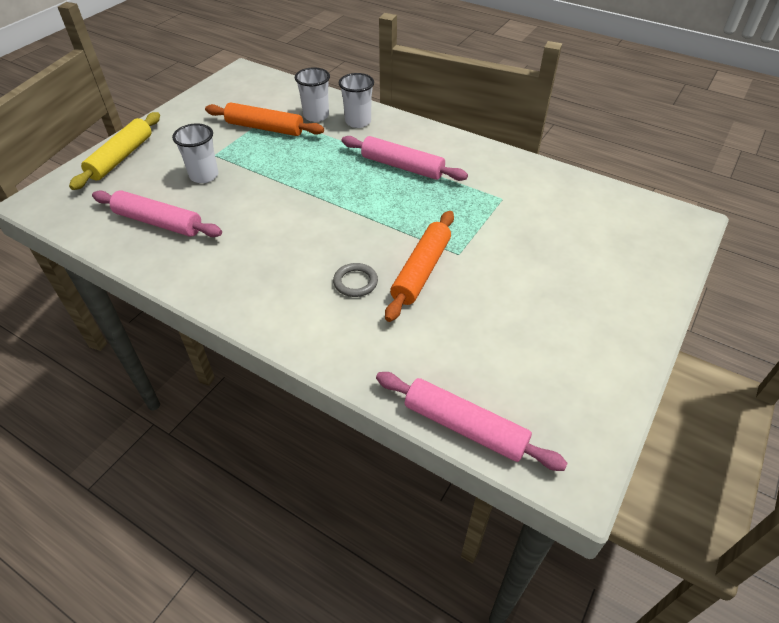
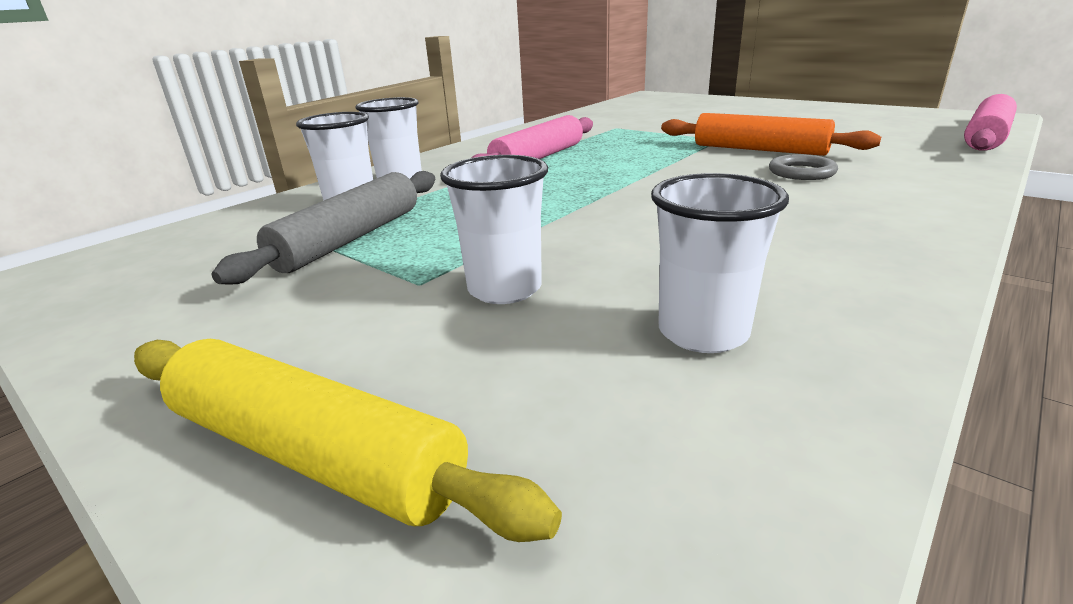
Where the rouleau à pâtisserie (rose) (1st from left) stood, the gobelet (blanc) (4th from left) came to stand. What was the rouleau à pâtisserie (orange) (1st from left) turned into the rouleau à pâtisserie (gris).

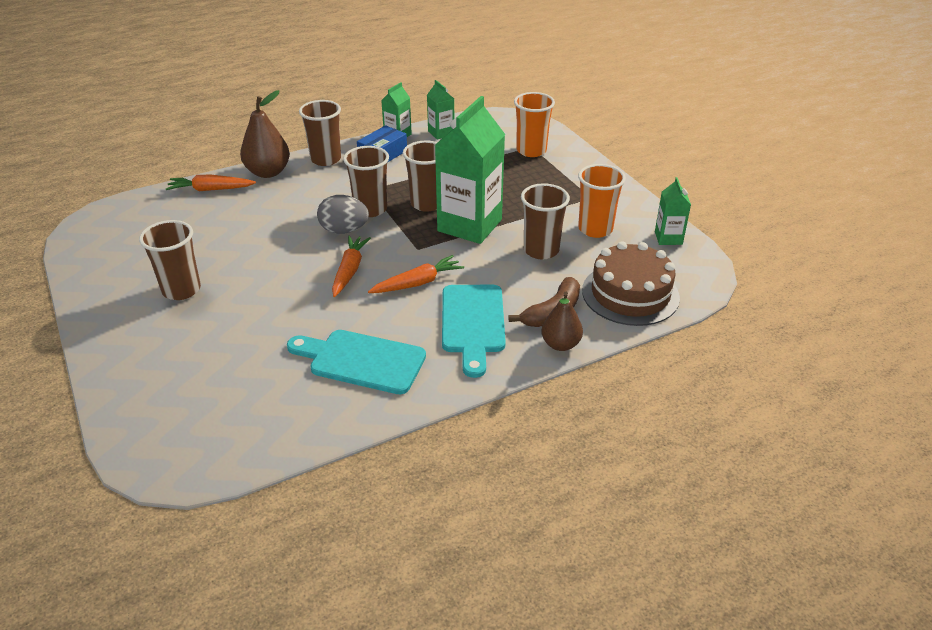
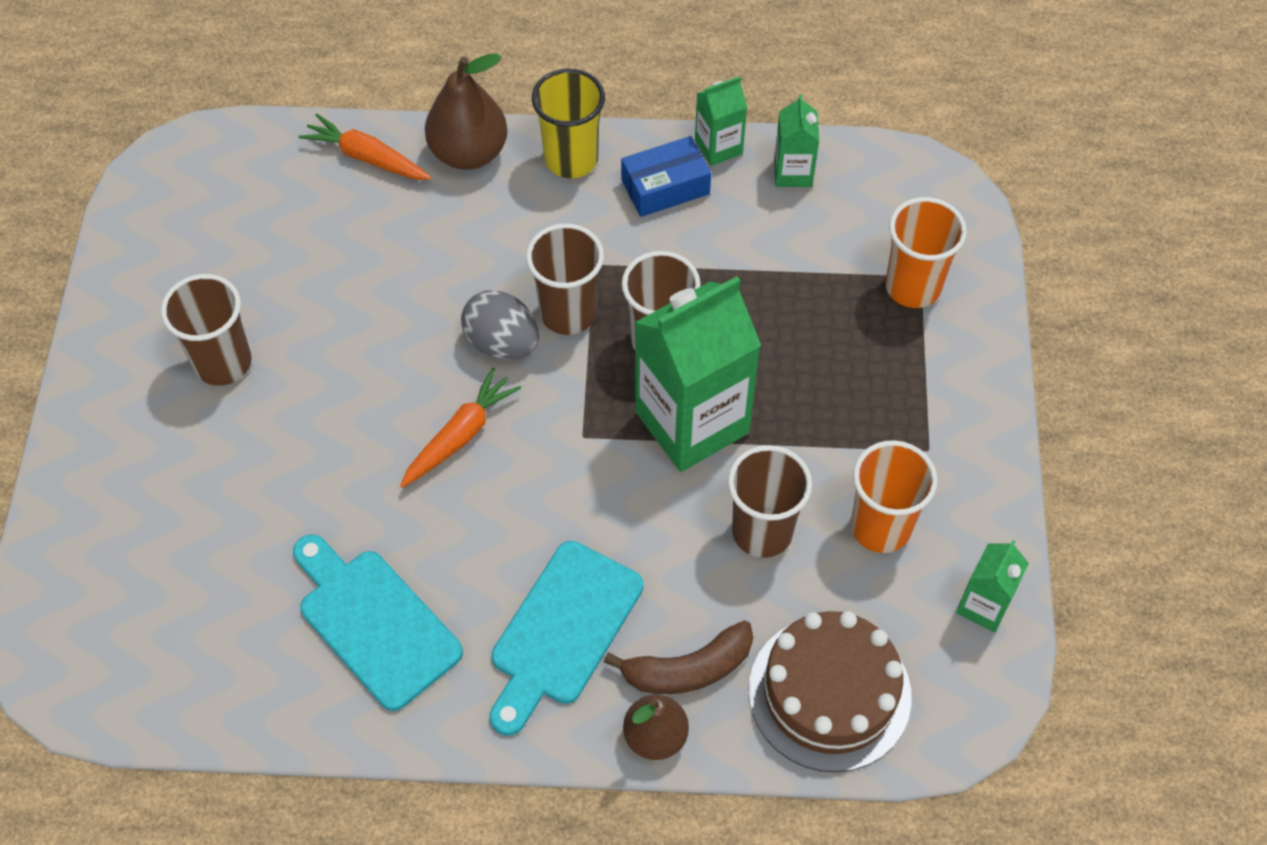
What was the gobelet (marron) (2nd from left) turned into the gobelet (jaune). The second view lost the carotte (orange) (3rd from left).

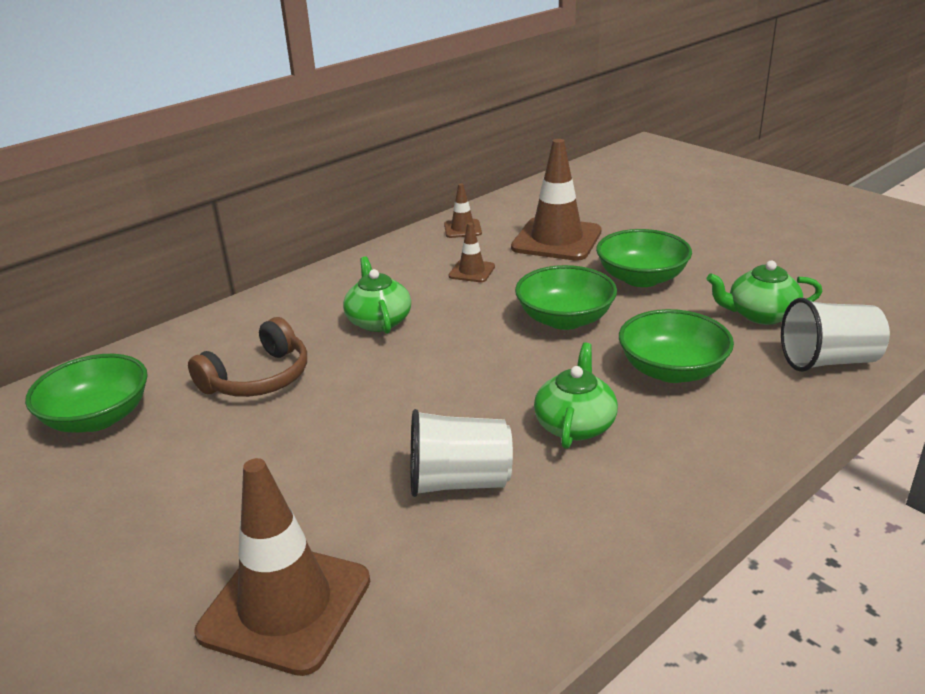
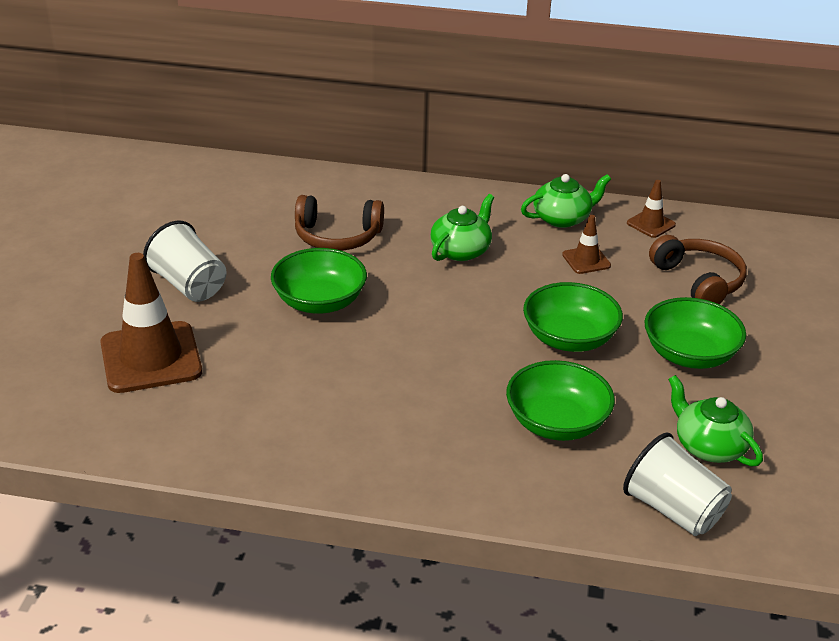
The bol (vert) (1st from left) ended up elsewhere. The gobelet (blanc) (1st from left) ended up elsewhere. Where the cône de chantier (marron) (4th from left) stood, the casque audio (marron) (2nd from left) came to stand. The théière (vert) (2nd from left) ended up elsewhere.

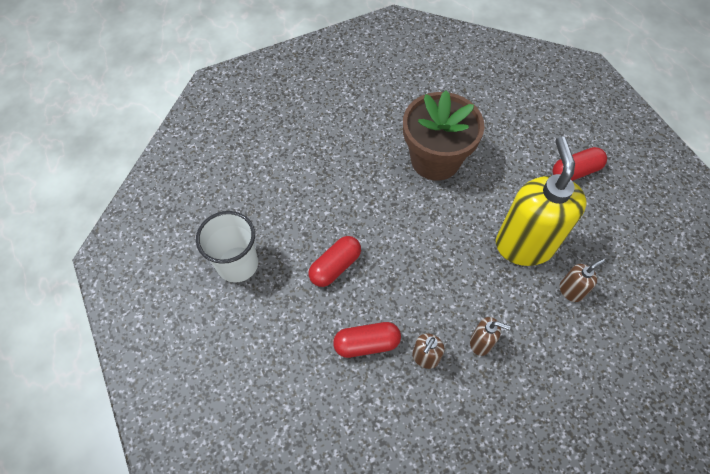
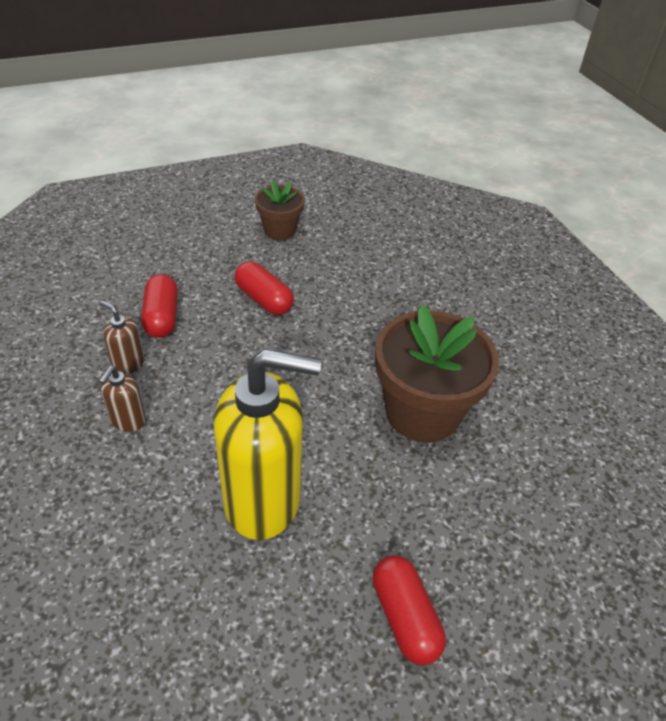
Where the gobelet (blanc) stood, the pot de fleurs (marron) (1st from left) came to stand. The second view lost the distributeur de savon (marron) (3rd from left).

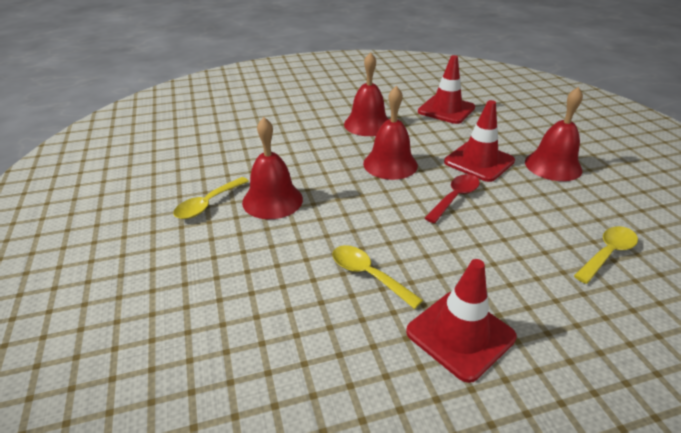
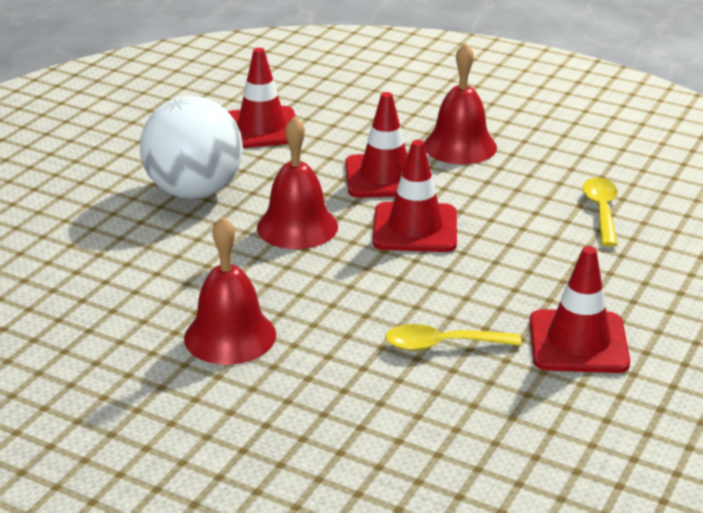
The second view lost the cuillère (jaune) (1st from left). Where the cloche (rouge) (2nd from left) stood, the balle (blanc) came to stand. Where the cuillère (rouge) stood, the cône de chantier (rouge) (3rd from left) came to stand.

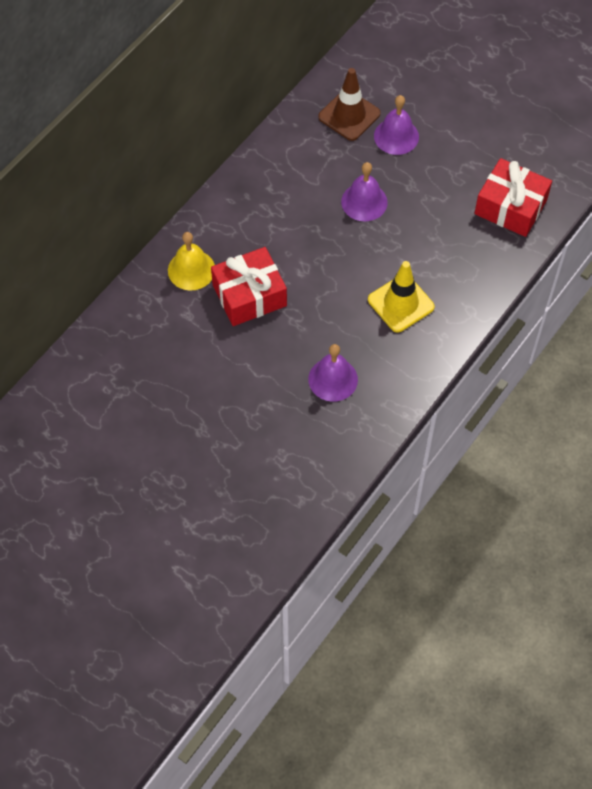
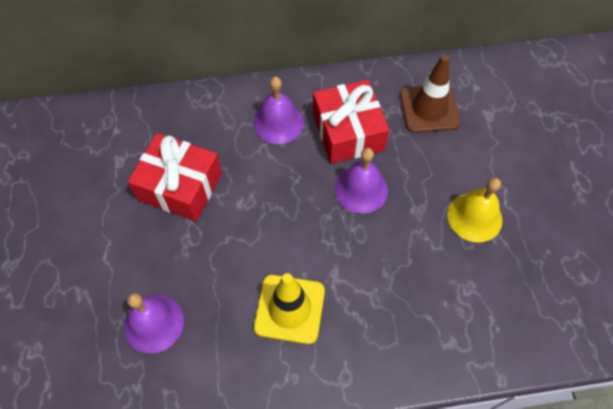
The cloche (jaune) ended up elsewhere. The cloche (violet) (3rd from left in the first image) ended up elsewhere. The cadeau (rouge) (2nd from left) ended up elsewhere.

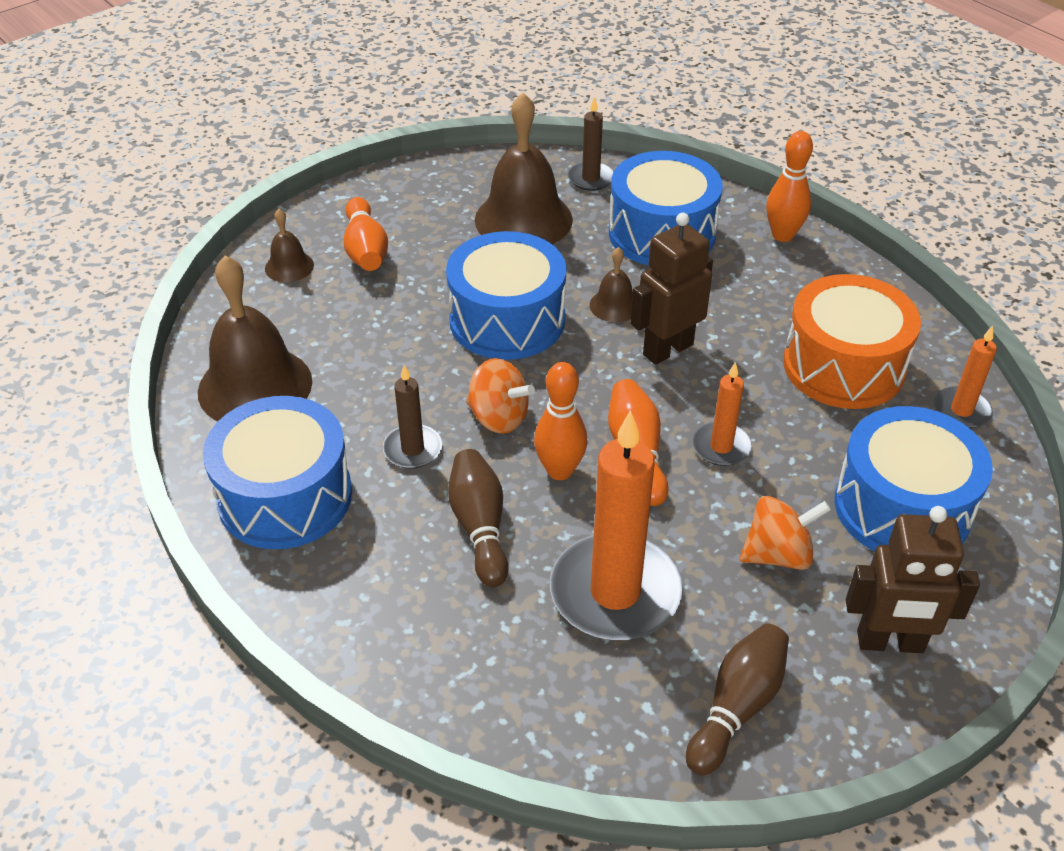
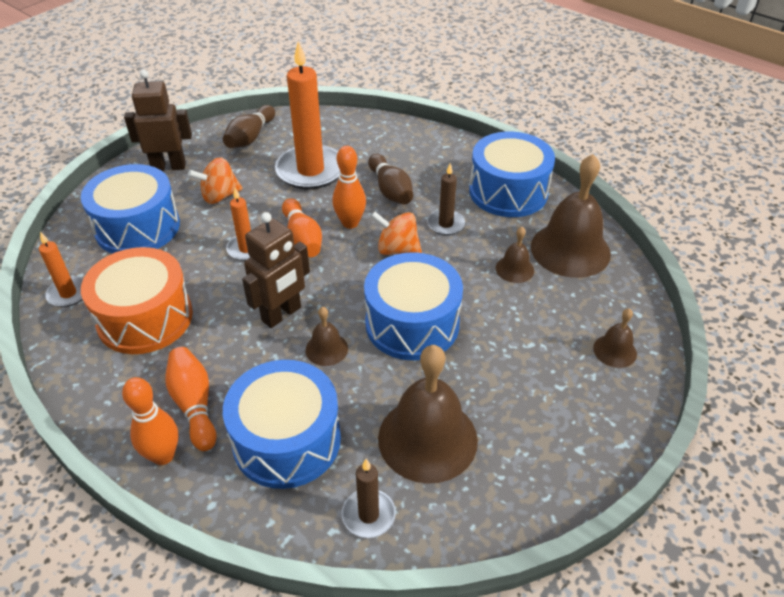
The quille (orange) (1st from left in the first image) ended up elsewhere. The second view gained the cloche (marron) (3rd from left).

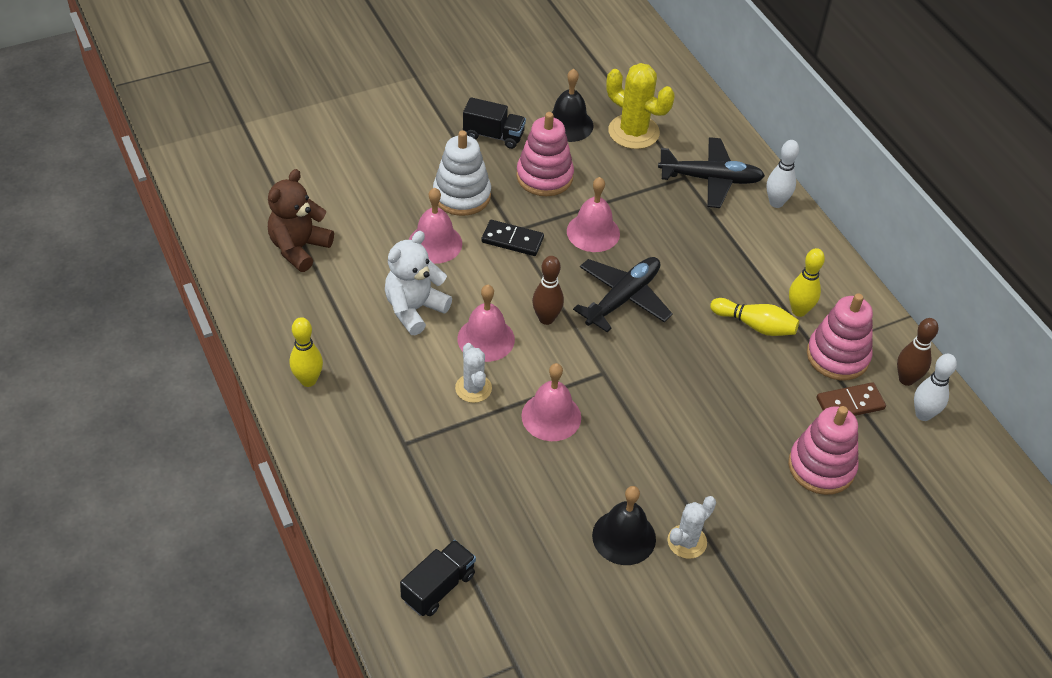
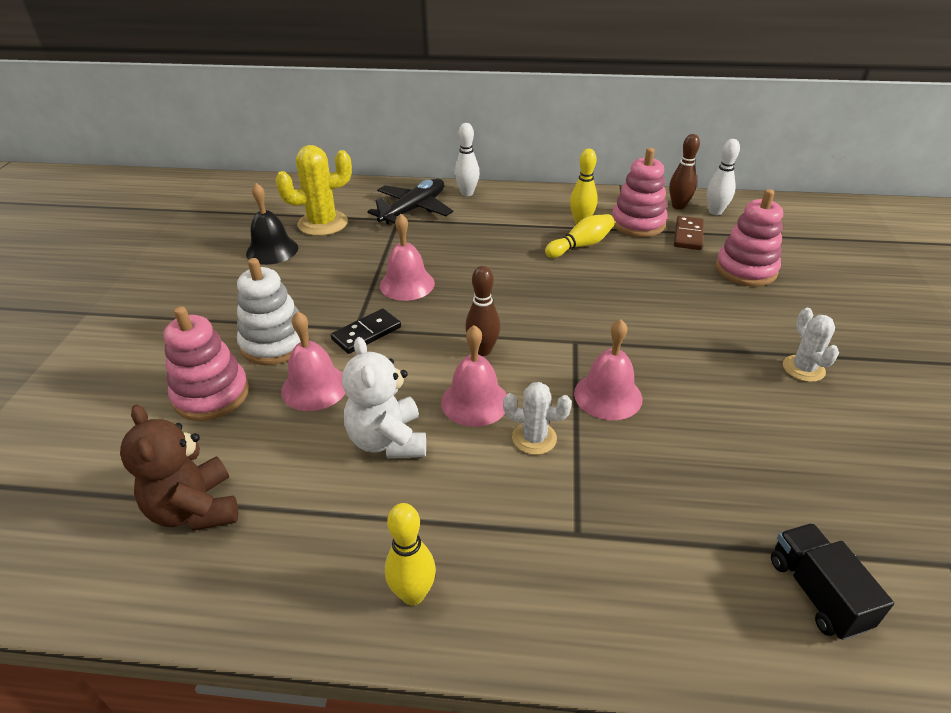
The second view lost the camion (noir) (2nd from left). The jouet à empiler (rose) (1st from left) ended up elsewhere. The second view lost the avion (noir) (1st from left). The second view lost the cloche (noir) (2nd from left).

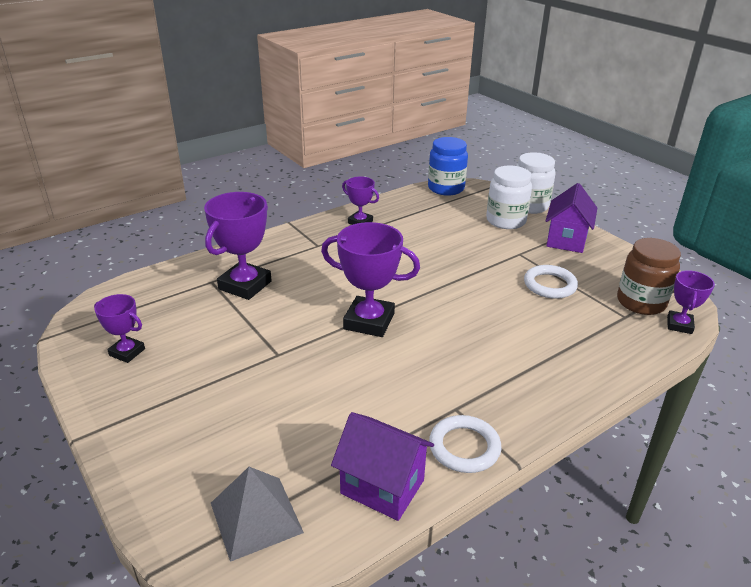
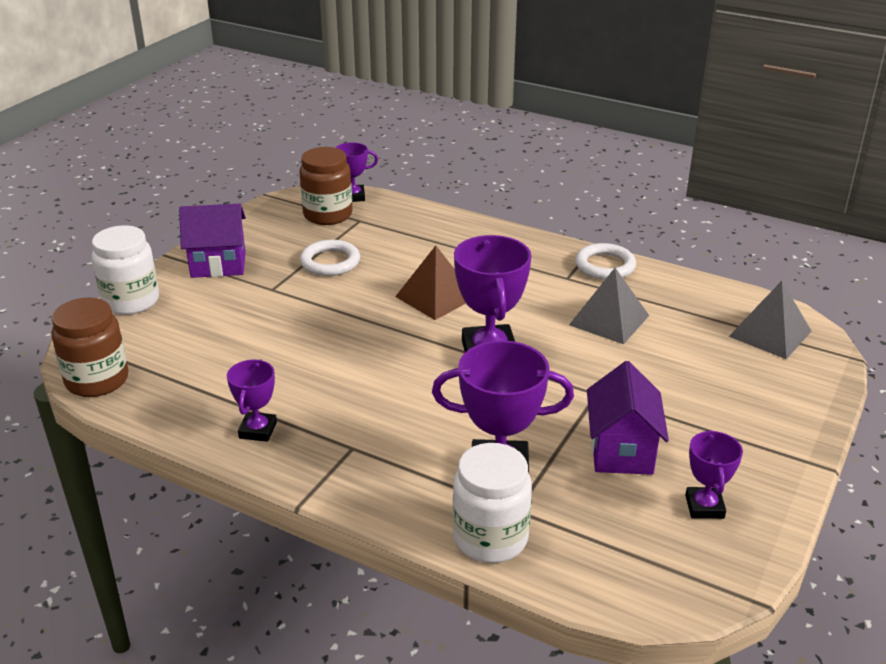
The maison (violet) (1st from left in the first image) ended up elsewhere. What was the bocal (bleu) turned into the bocal (marron) (1st from left). The bocal (blanc) (1st from left in the first image) ended up elsewhere. The second view gained the pyramide (marron). The second view gained the pyramide (gris) (1st from left).

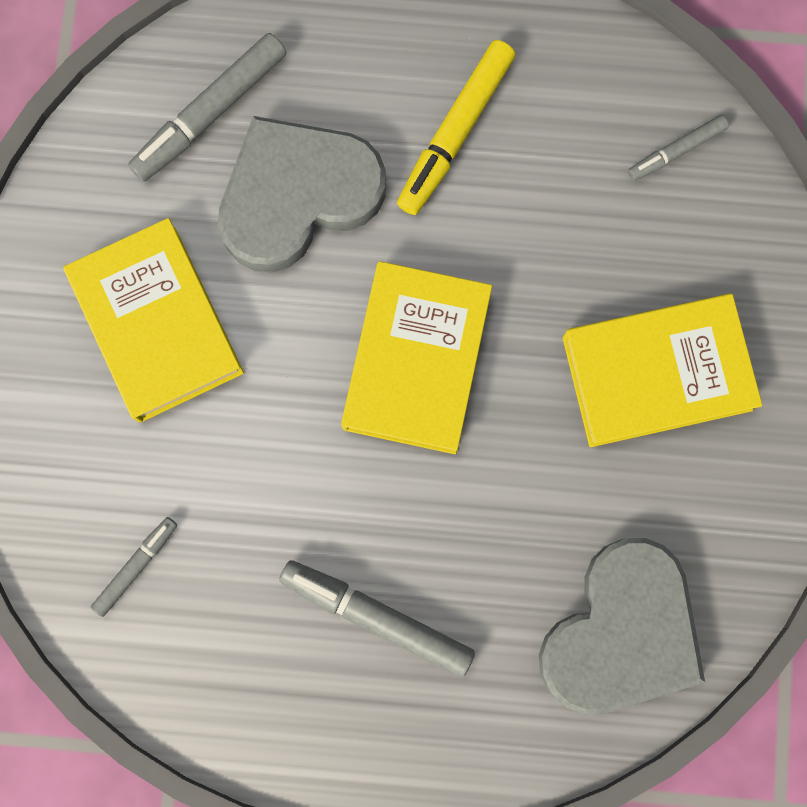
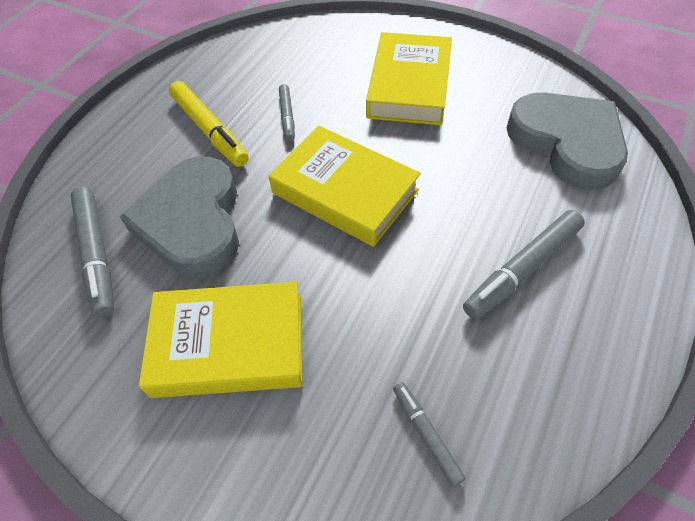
The feutre (gris) (4th from left in the first image) ended up elsewhere.

